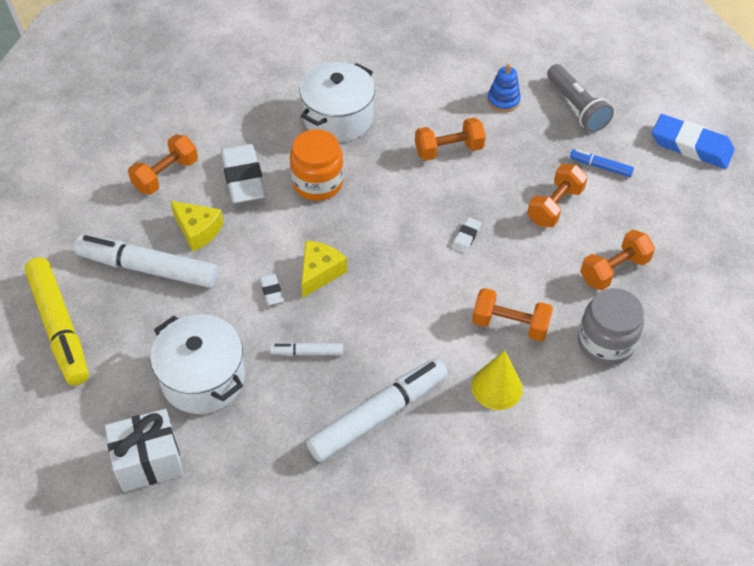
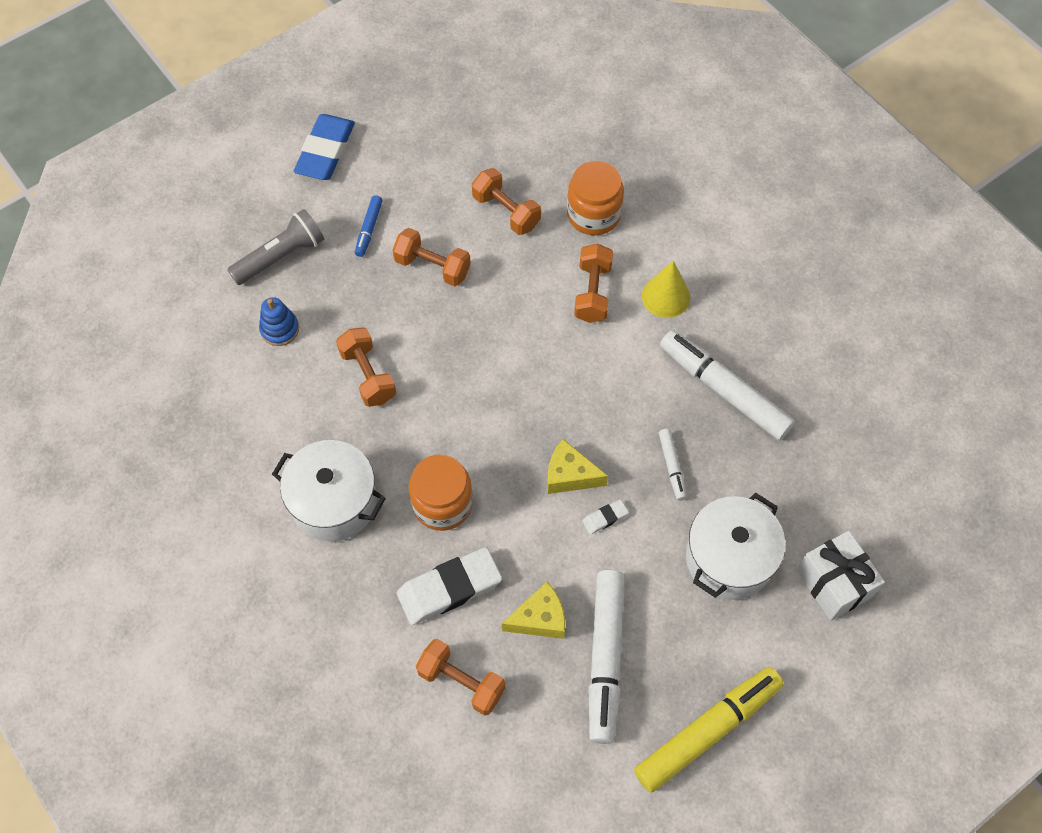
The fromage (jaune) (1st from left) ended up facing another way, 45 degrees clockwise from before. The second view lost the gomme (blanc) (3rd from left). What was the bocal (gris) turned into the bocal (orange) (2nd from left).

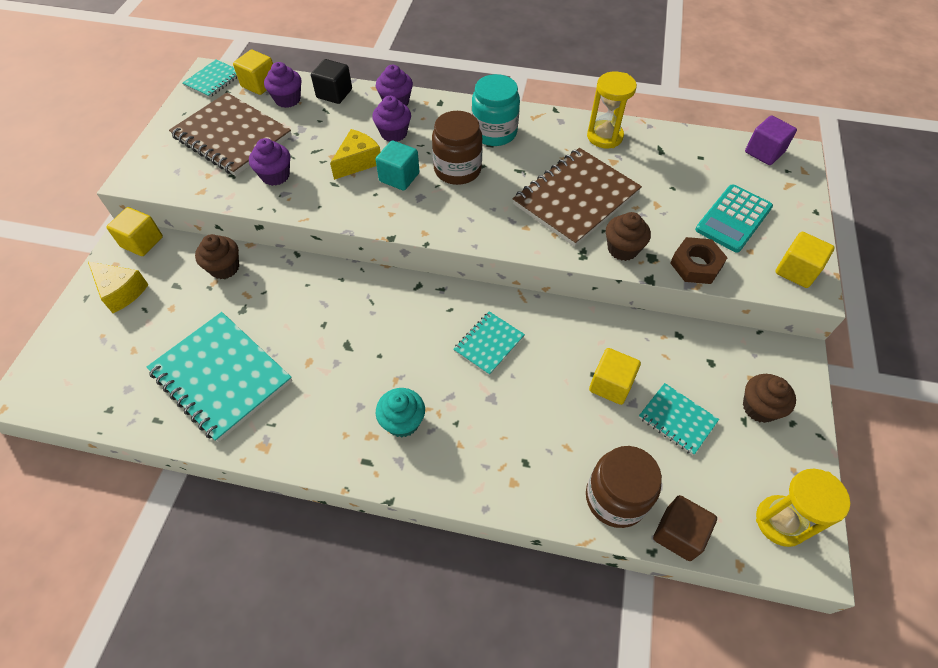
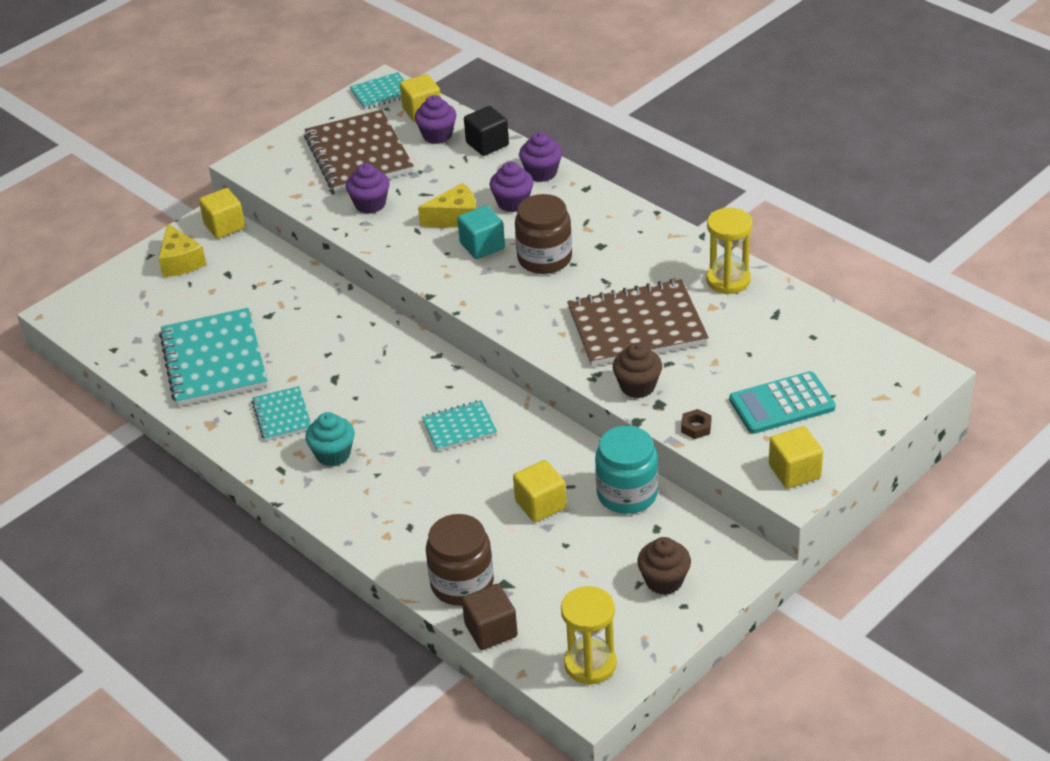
The second view lost the muffin (marron) (1st from left). The bocal (turquoise) ended up elsewhere. The carnet (turquoise) (4th from left in the first image) ended up elsewhere. The size of the écrou (marron) changed by a factor of 0.56. The second view lost the cube (violet).

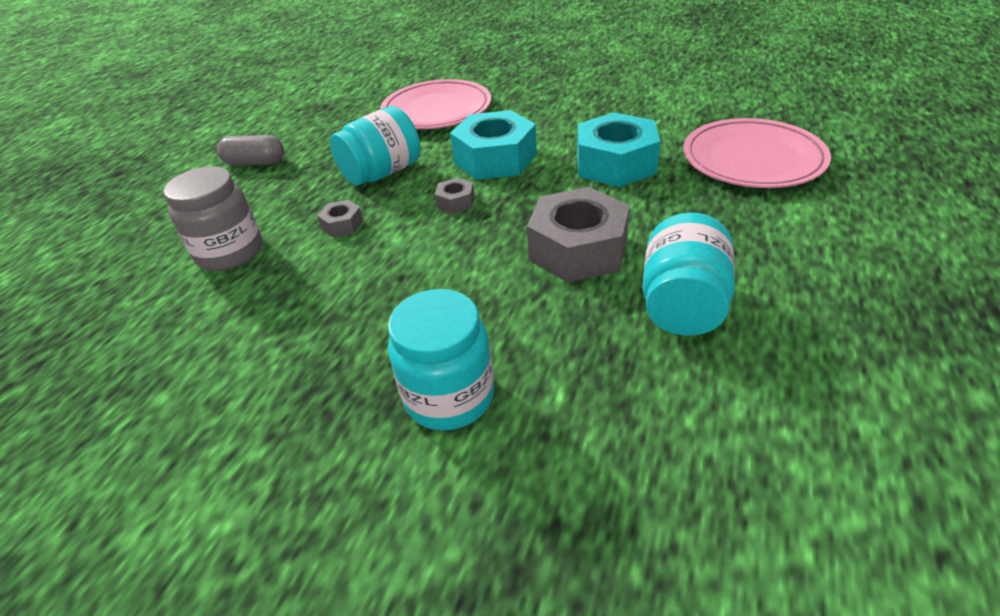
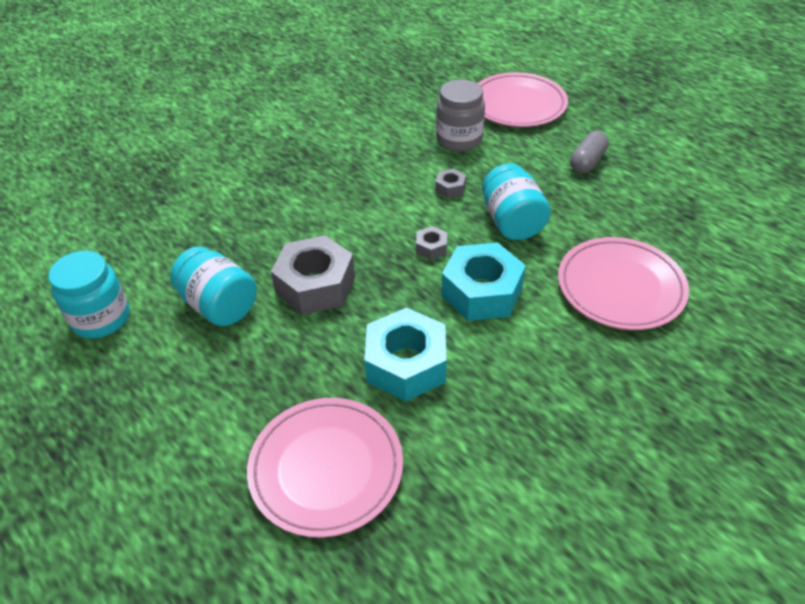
The bocal (turquoise) (2nd from left in the first image) ended up elsewhere. The second view gained the assiette (rose) (2nd from left).

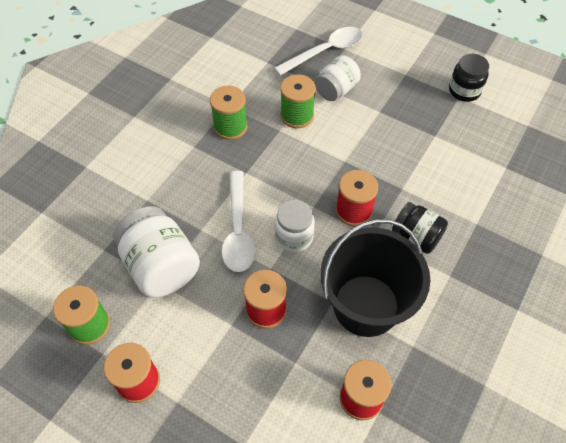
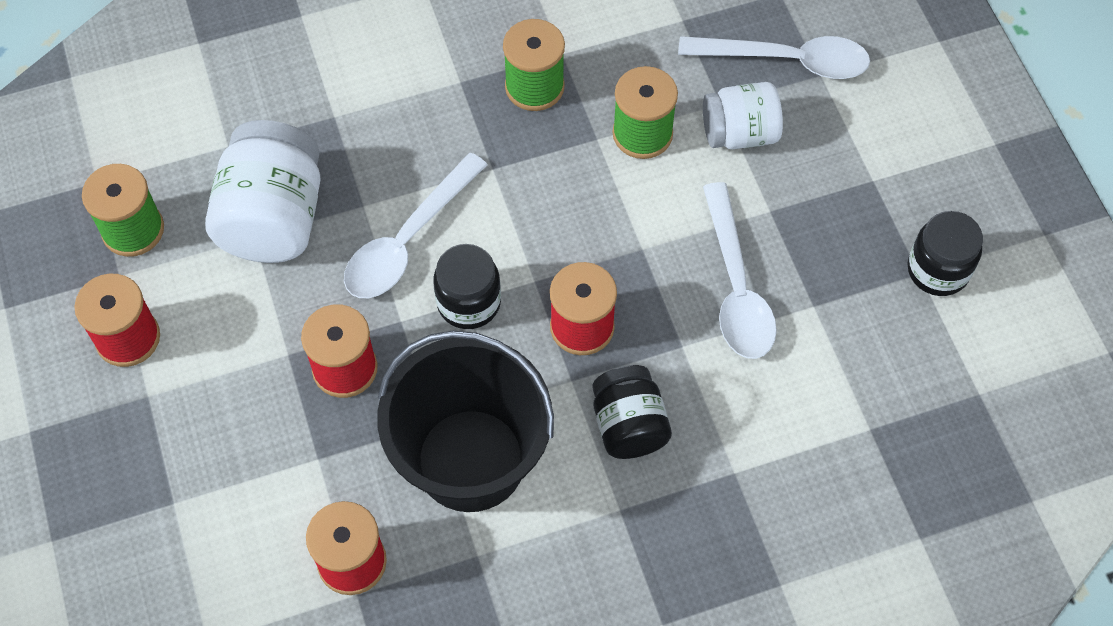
What was the bocal (blanc) (2nd from left) turned into the bocal (noir) (1st from left). The second view gained the cuillère (blanc) (2nd from left).

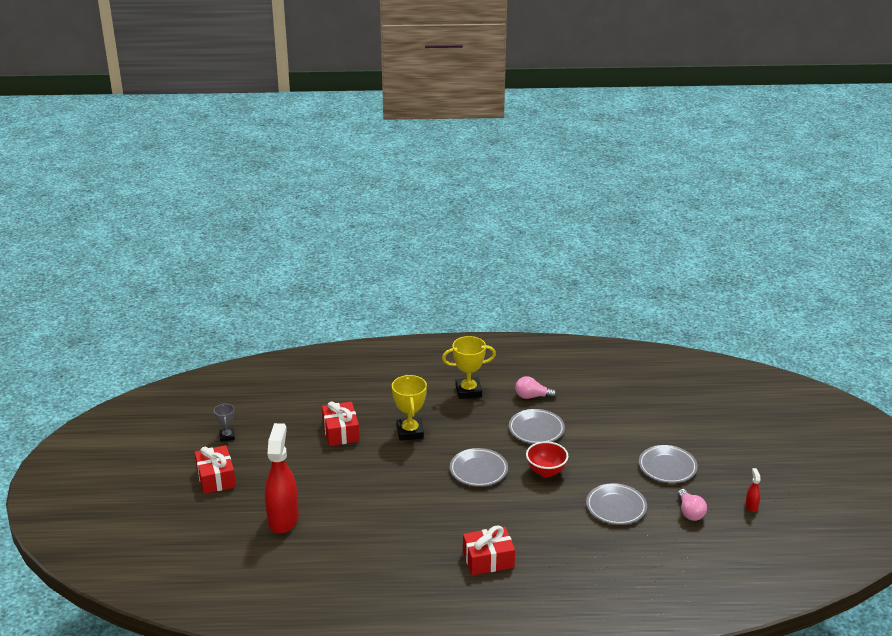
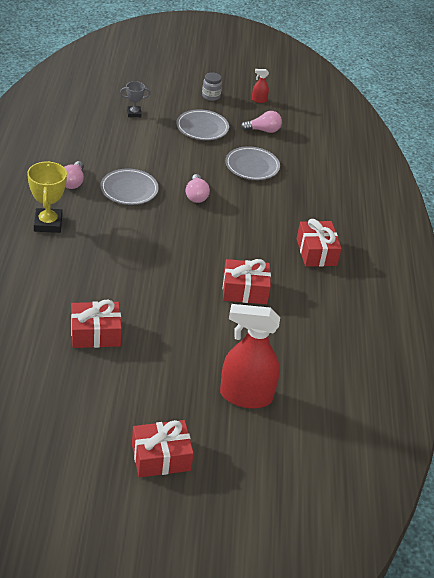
The trophée (gris) ended up elsewhere. The second view lost the trophée (jaune) (1st from left). The second view lost the assiette (gris) (1st from left). Where the bol (rouge) stood, the ampoule (rose) (2nd from left) came to stand. The second view gained the bocal (gris). The second view gained the cadeau (rouge) (3rd from left).

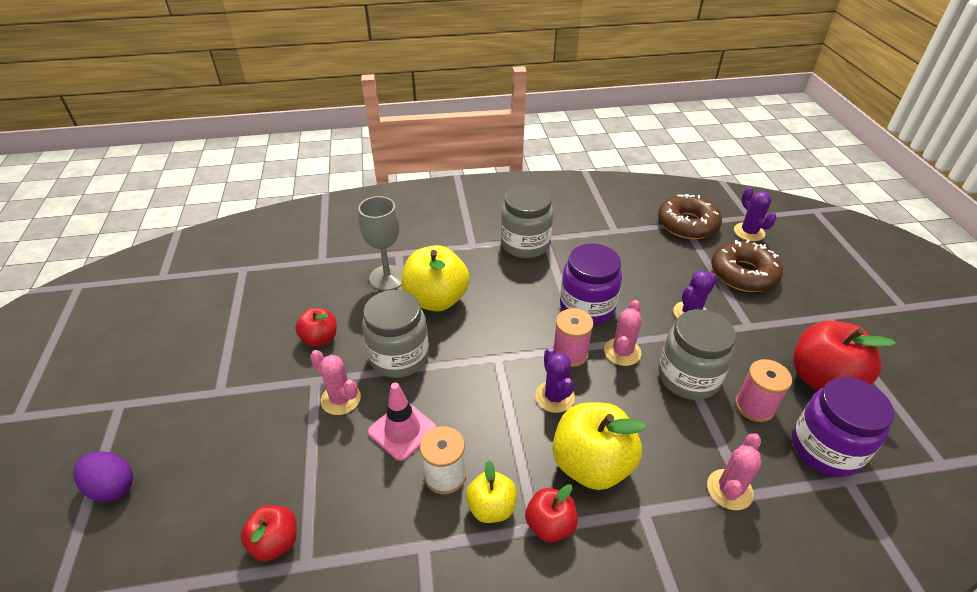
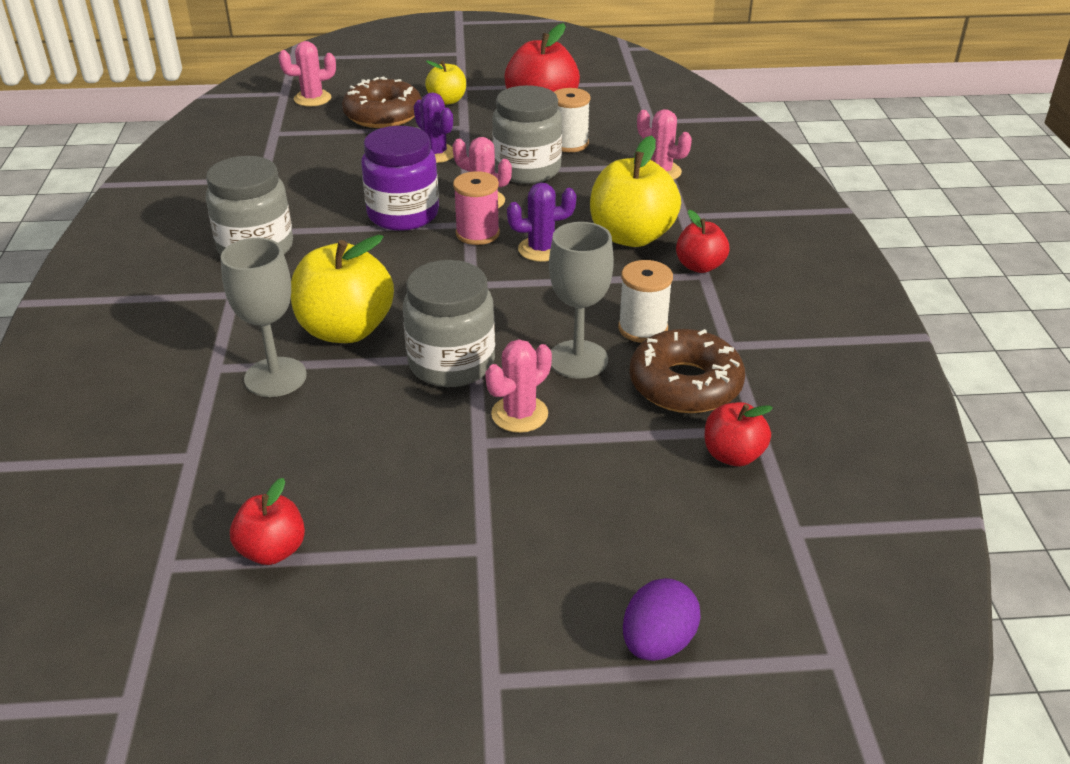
The pomme (rouge) (2nd from left in the first image) ended up elsewhere. Where the cône de chantier (rose) stood, the verre à pied (gris) (2nd from left) came to stand. The pomme (jaune) (2nd from left) ended up elsewhere. The beignet (marron) (1st from left in the first image) ended up elsewhere. What was the cactus (violet) (3rd from left) turned into the cactus (rose) (1st from left). What was the bobine (rose) (2nd from left) turned into the bobine (blanc) (1st from left). The second view lost the bocal (violet) (2nd from left).

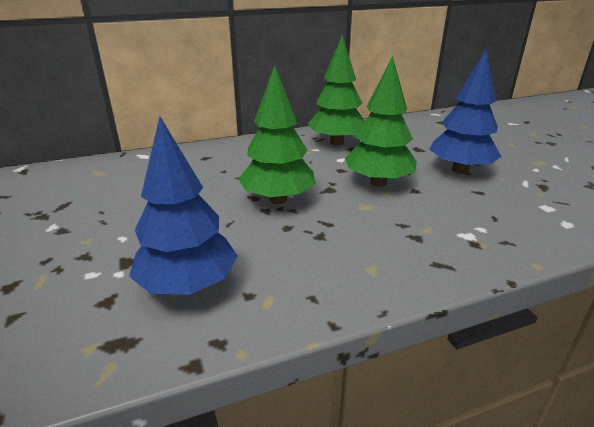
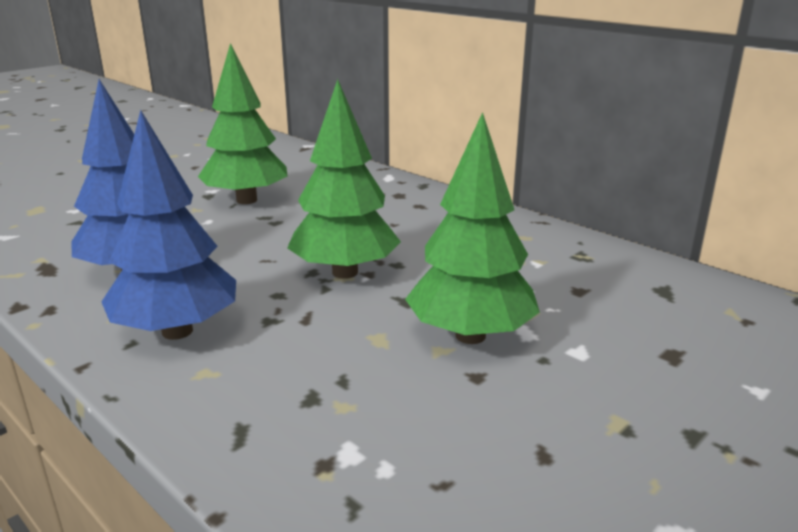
The arbre (vert) (2nd from left in the first image) ended up elsewhere. The arbre (bleu) (2nd from left) ended up elsewhere.

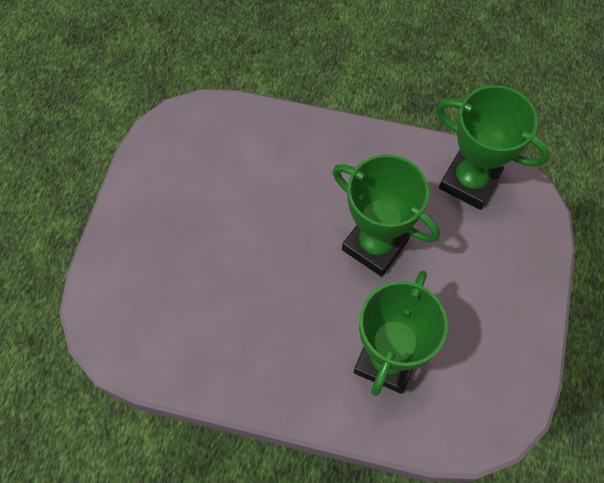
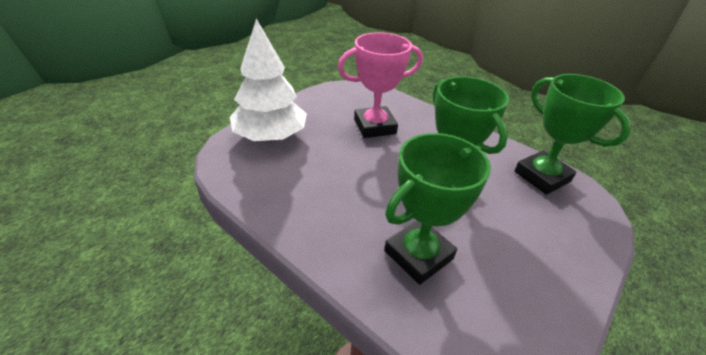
The second view gained the arbre (blanc). The second view gained the trophée (rose).

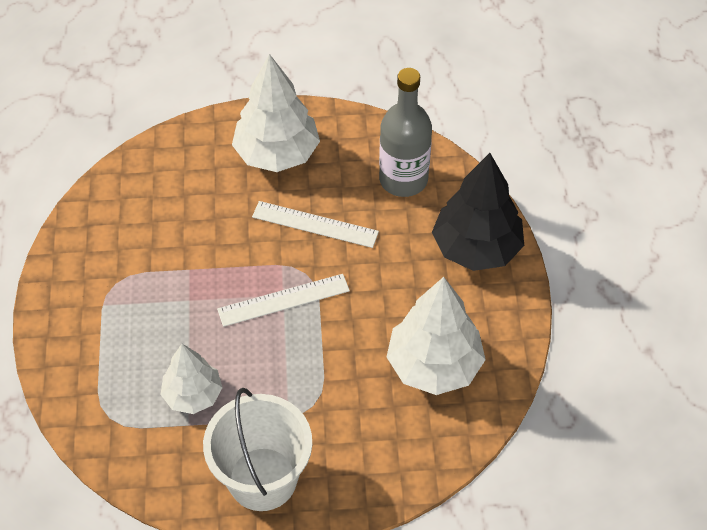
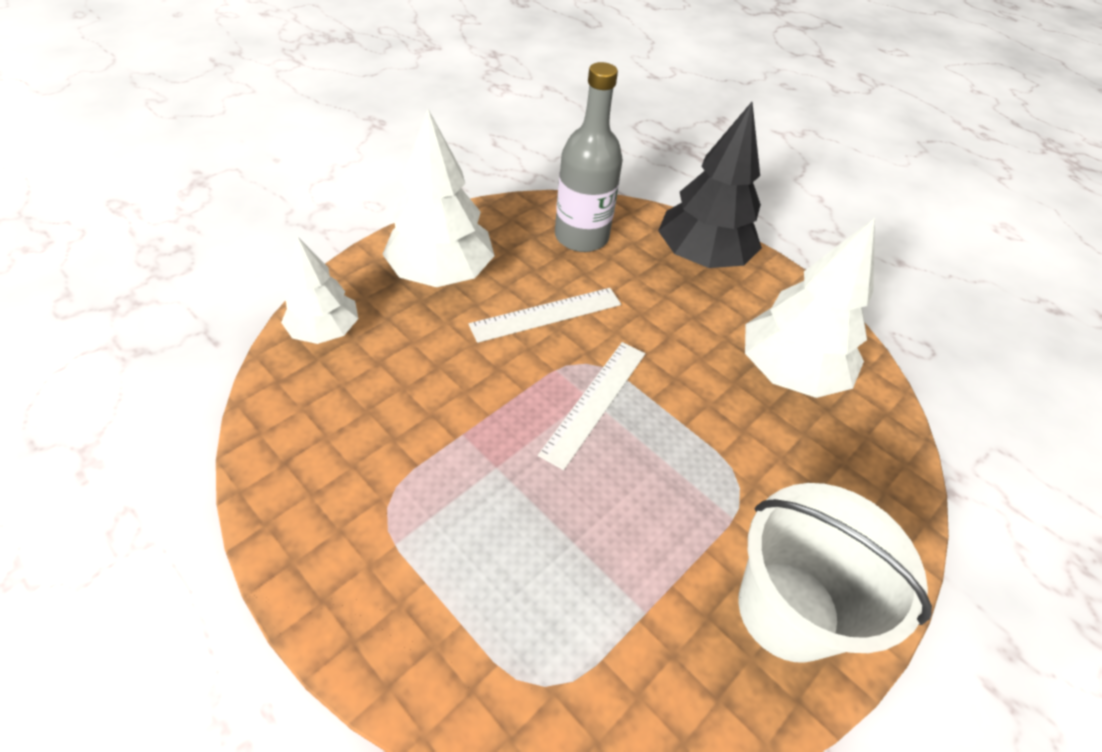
The arbre (blanc) (1st from left) ended up elsewhere.

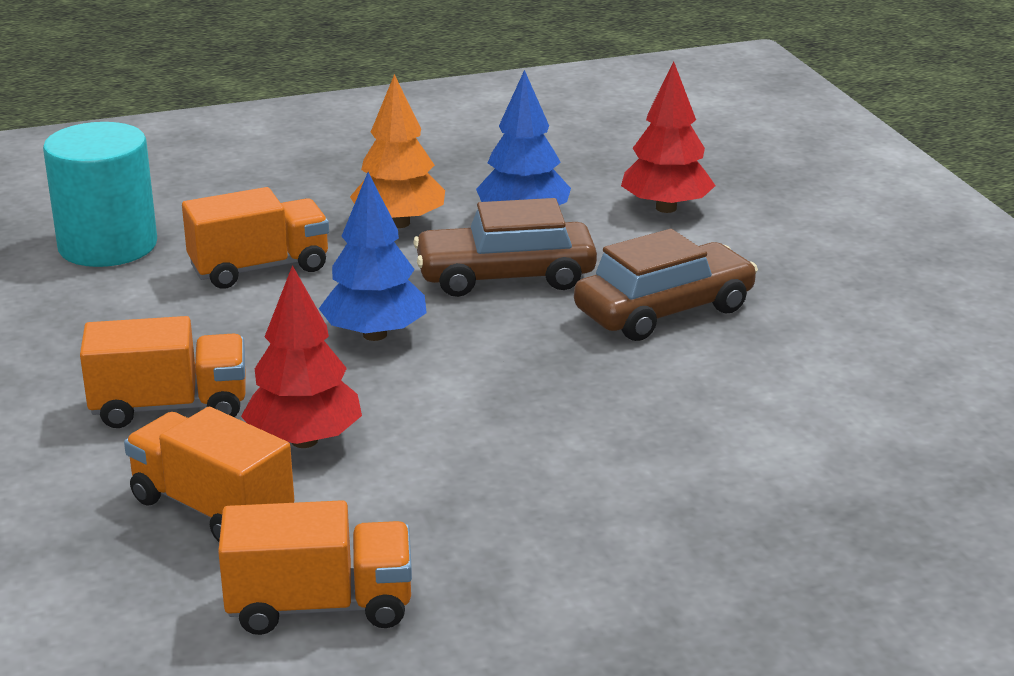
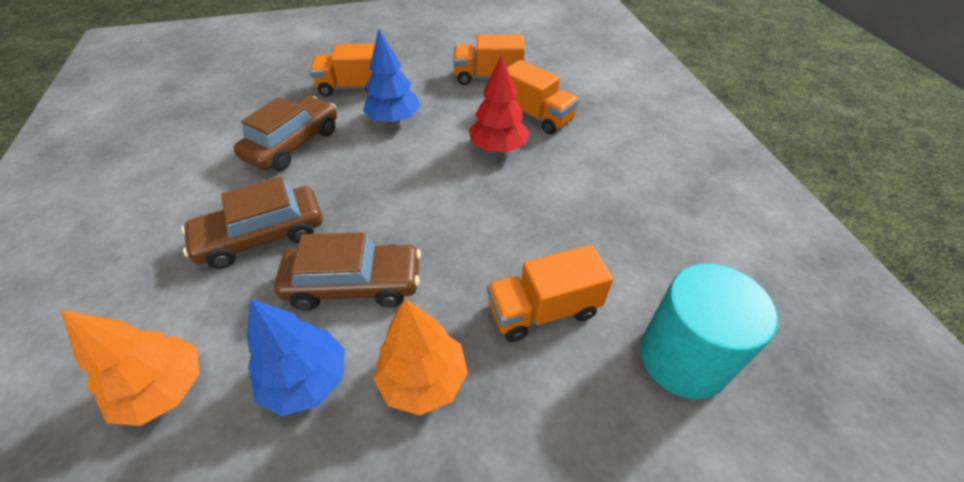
The camion (orange) (1st from left) ended up elsewhere. The arbre (bleu) (1st from left in the first image) ended up elsewhere. What was the arbre (rouge) (2nd from left) turned into the arbre (orange) (1st from left). The second view gained the voiture (marron) (2nd from left).

